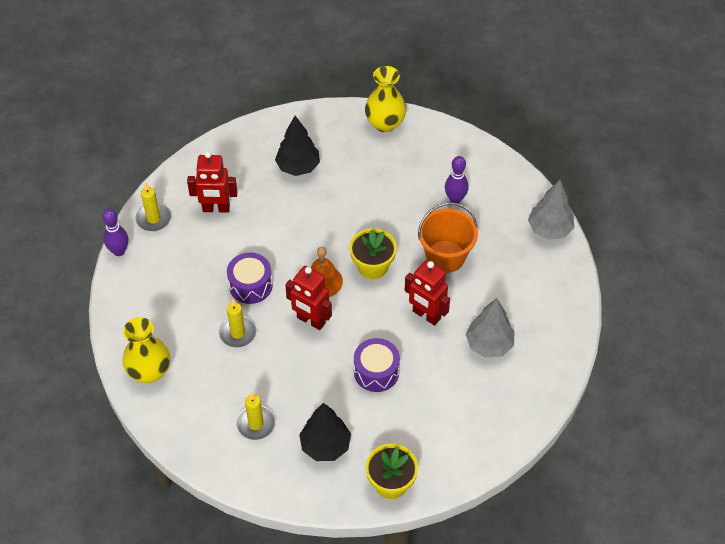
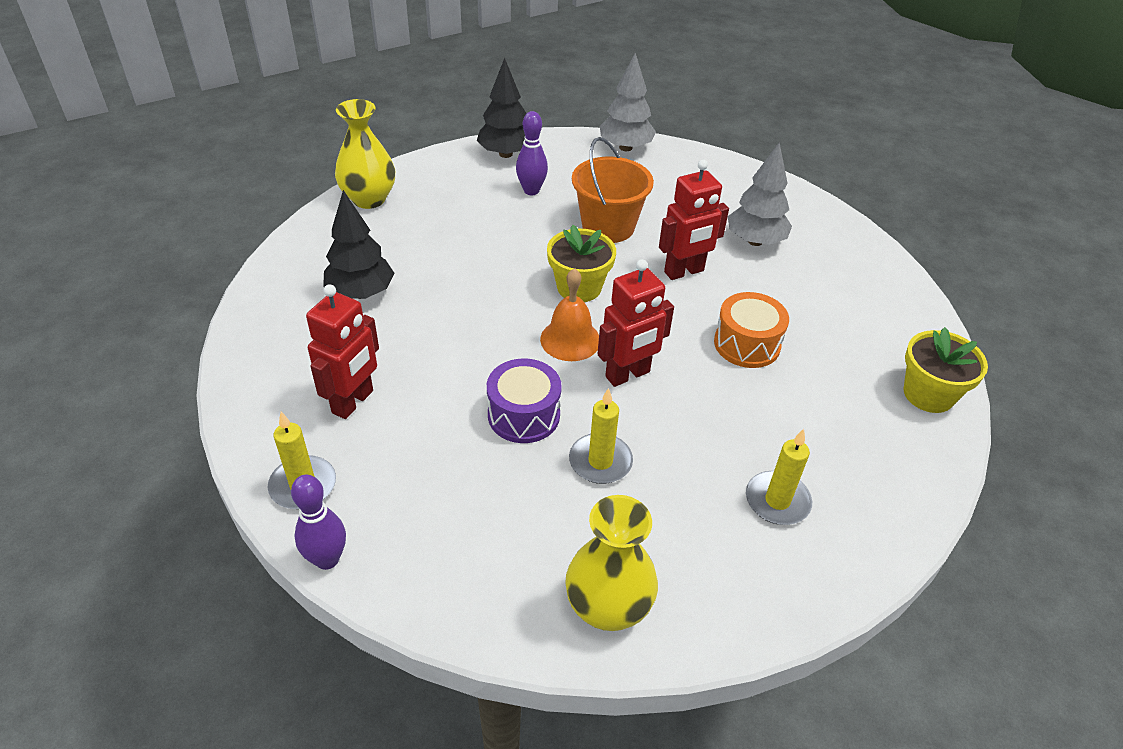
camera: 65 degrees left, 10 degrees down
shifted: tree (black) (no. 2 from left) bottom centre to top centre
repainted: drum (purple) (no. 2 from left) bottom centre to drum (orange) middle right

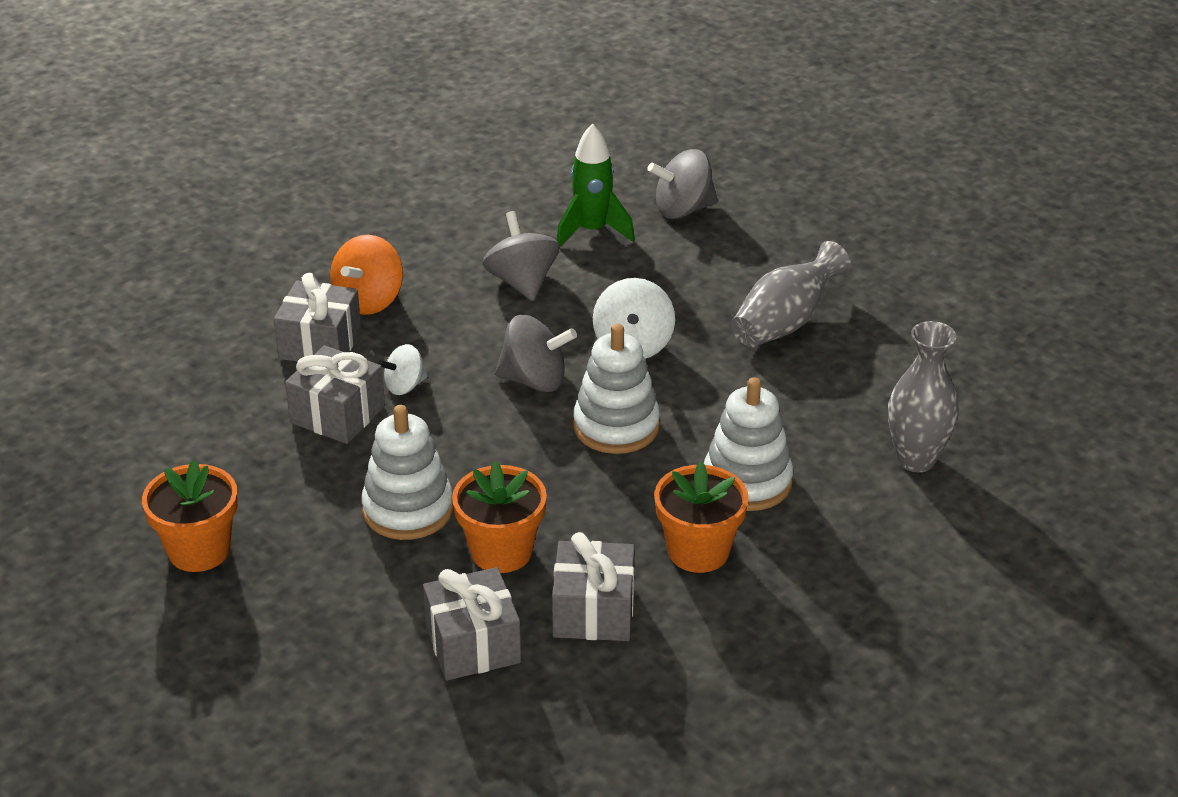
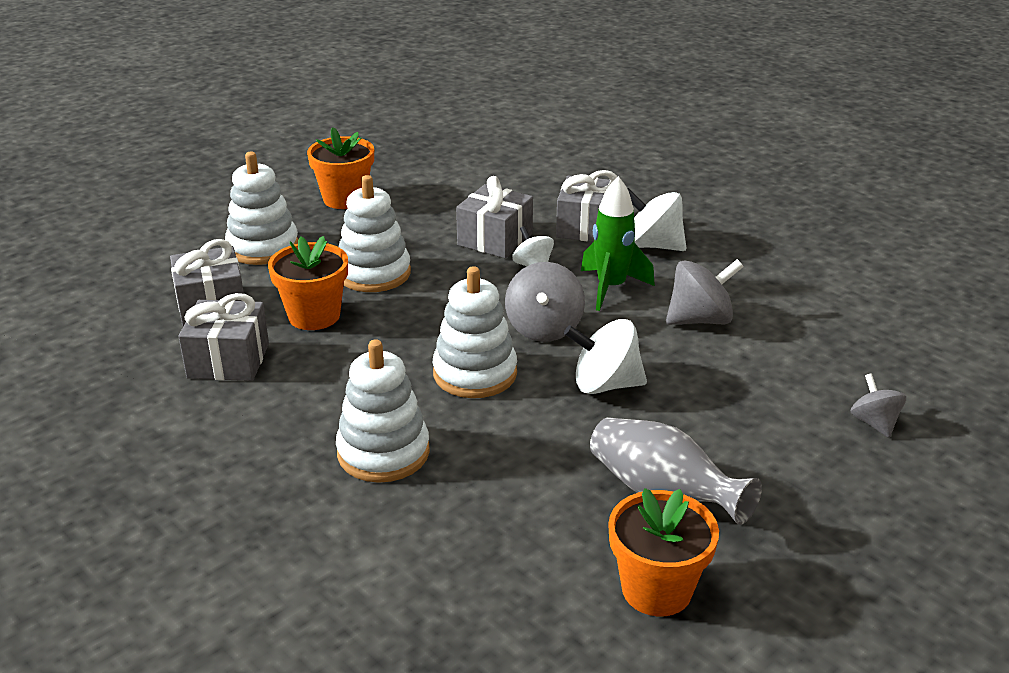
camera: 90 degrees right, 5 degrees down
gone: vase (grey) (no. 2 from left) middle right
new: stacking toy (white) (no. 1 from left) top left
shifted: rocket (green) top centre to centre; flower pot (orange) (no. 3 from left) centre to bottom centre
repainted: spinning top (orange) middle left to spinning top (white) (no. 3 from left) top centre
scaled: spinning top (grey) (no. 3 from left) top centre = middle right x0.62

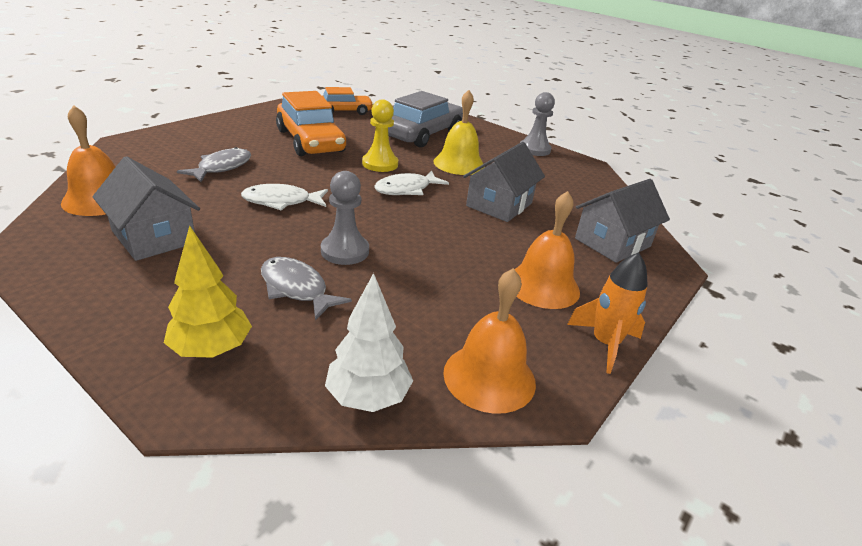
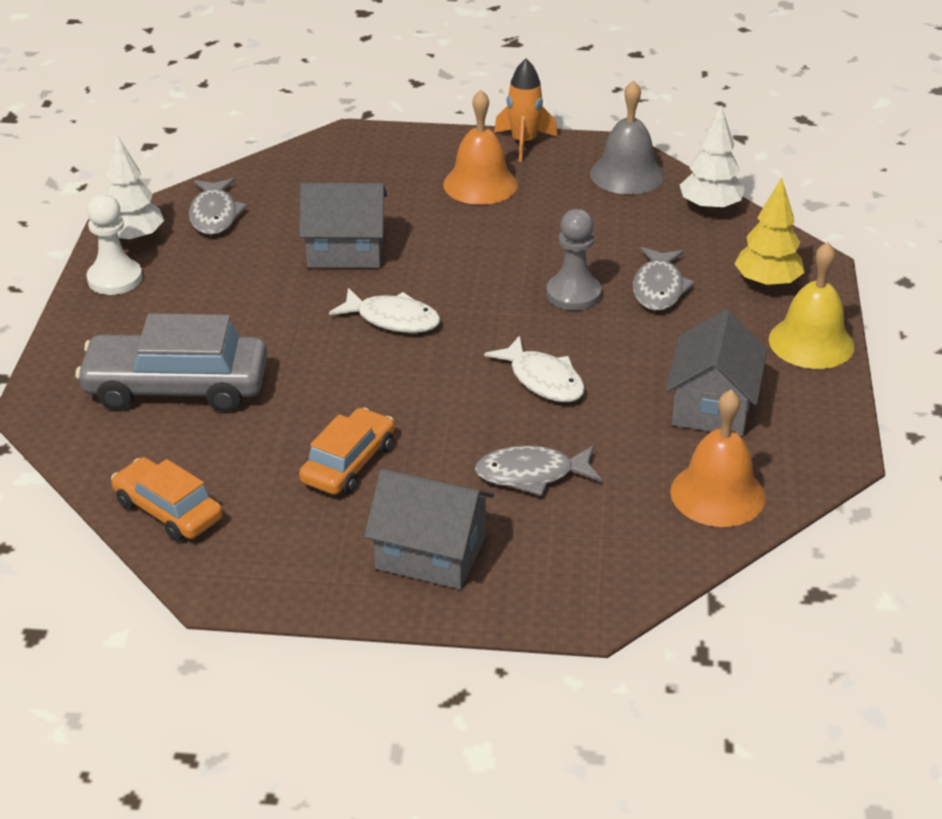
camera: 120 degrees left, 5 degrees up
gone: pawn (yellow) top centre
new: tree (white) (no. 1 from left) top left; fish (grey) (no. 1 from left) top left
shifted: bell (yellow) top centre to middle right; house (grey) (no. 3 from left in the first image) middle right to house (grey) (no. 2 from left) centre
repainted: bell (orange) (no. 2 from left) centre to bell (grey) top centre; pawn (grey) (no. 2 from left) top centre to pawn (white) top left
scaled: car (orange) (no. 1 from left in the first image) top centre = centre x0.61

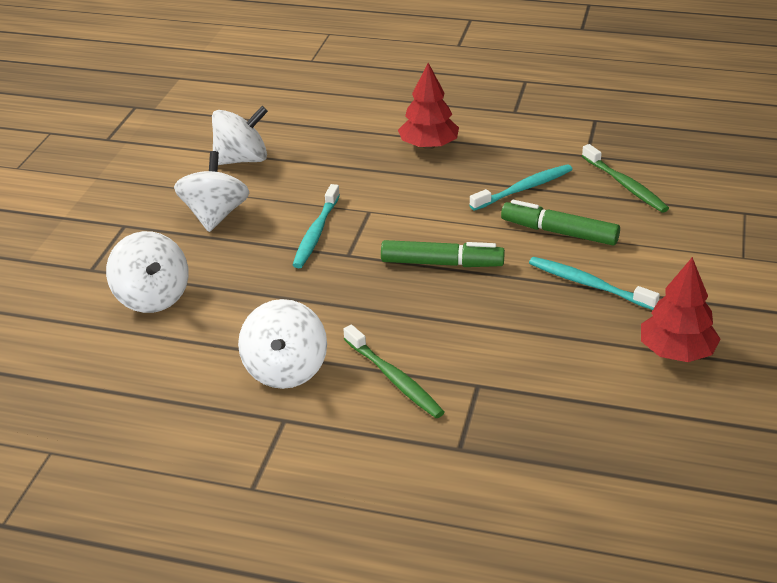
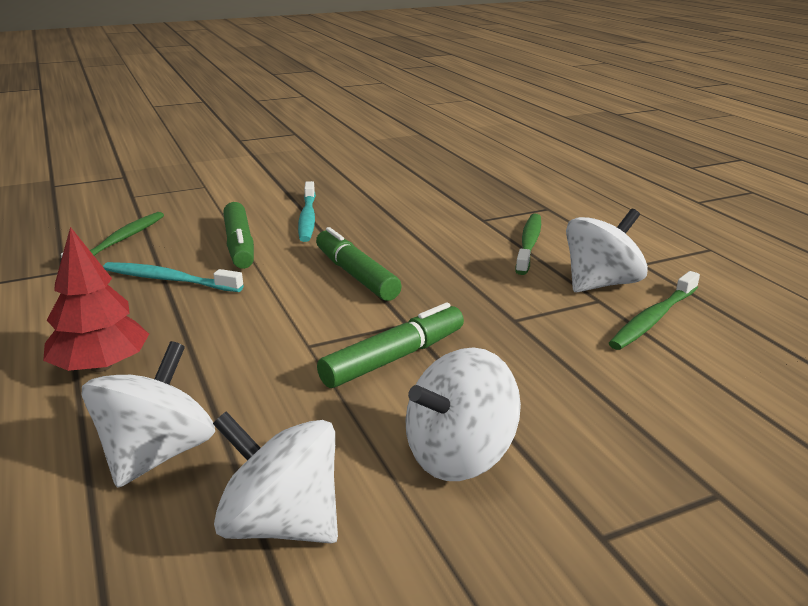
camera: 130 degrees left, 10 degrees down
gone: tree (red) (no. 2 from left) middle right
new: toothbrush (green) (no. 3 from left) middle right
shifted: spinning top (white) (no. 1 from left) middle left to bottom left
swapped: toothbrush (turquoise) (no. 1 from left) centre to marker (green) (no. 3 from left) centre

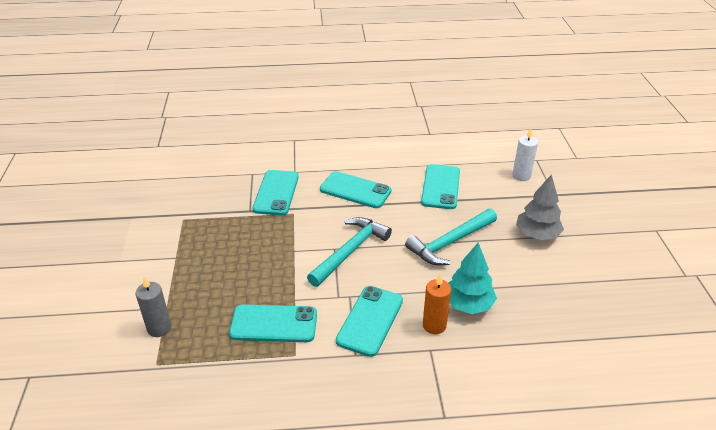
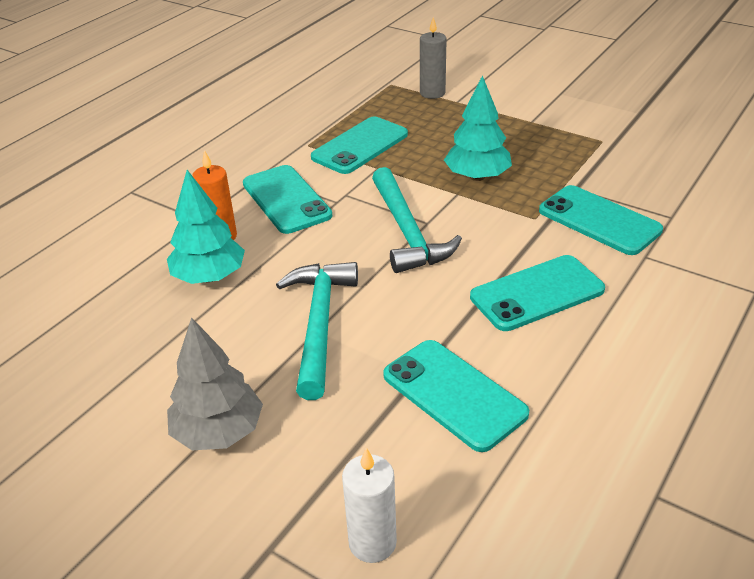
camera: 130 degrees right, 0 degrees up
new: tree (turquoise) (no. 2 from left) top centre

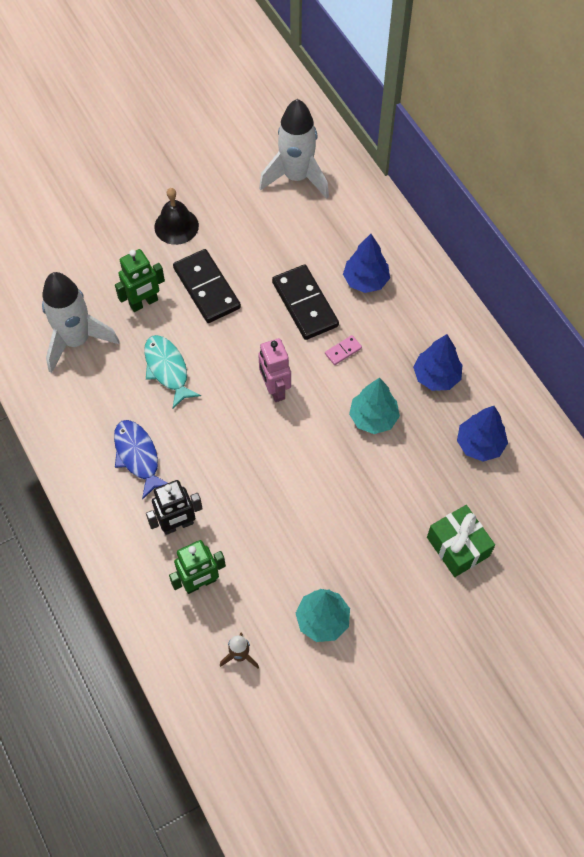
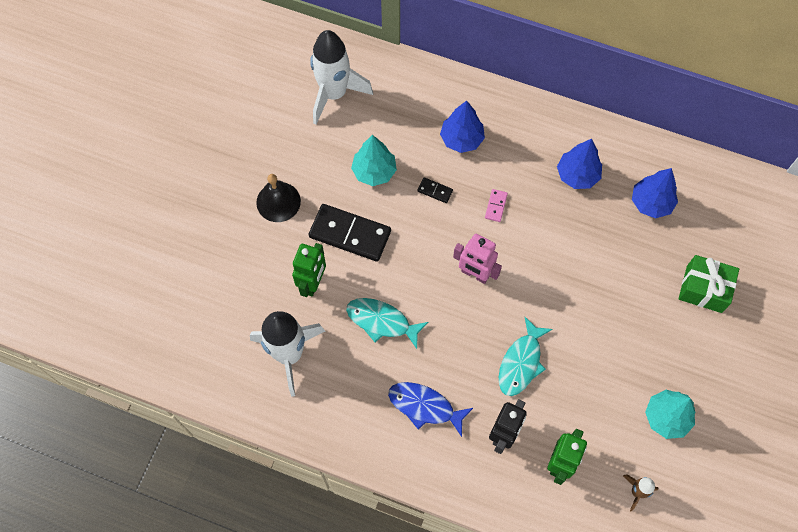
camera: 40 degrees left, 5 degrees up
new: fish (turquoise) (no. 2 from left) bottom centre
shifted: tree (turquoise) (no. 2 from left in the first image) centre to tree (turquoise) (no. 1 from left) top centre
scaled: domino (black) (no. 2 from left) centre = centre x0.44

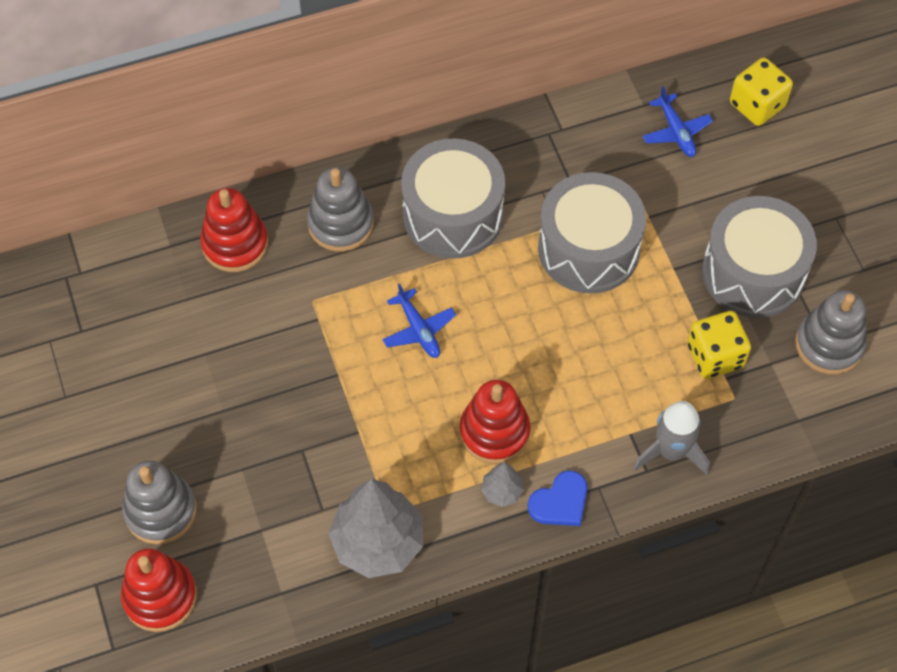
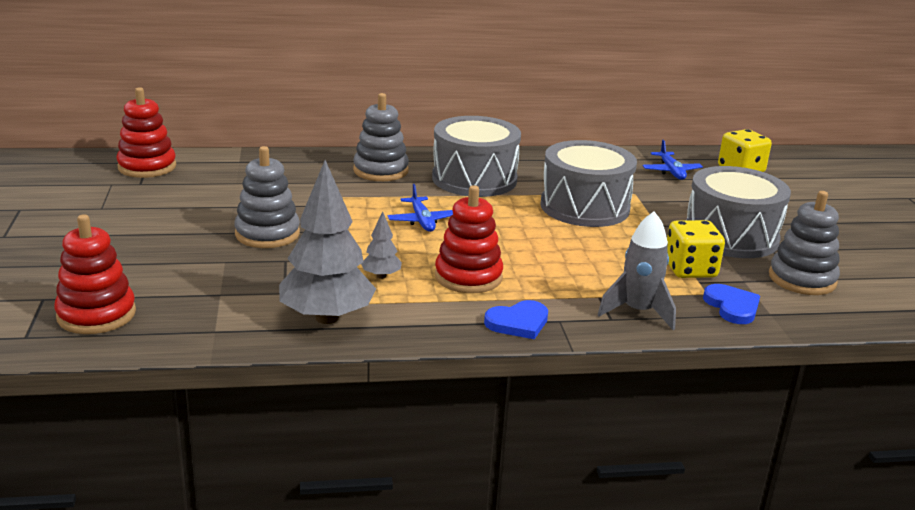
camera: 10 degrees right, 35 degrees down
new: heart (blue) (no. 2 from left) middle right
shifted: stacking toy (grey) (no. 1 from left) bottom left to middle left; stacking toy (red) (no. 2 from left) middle left to top left; tree (grey) (no. 2 from left) bottom centre to centre

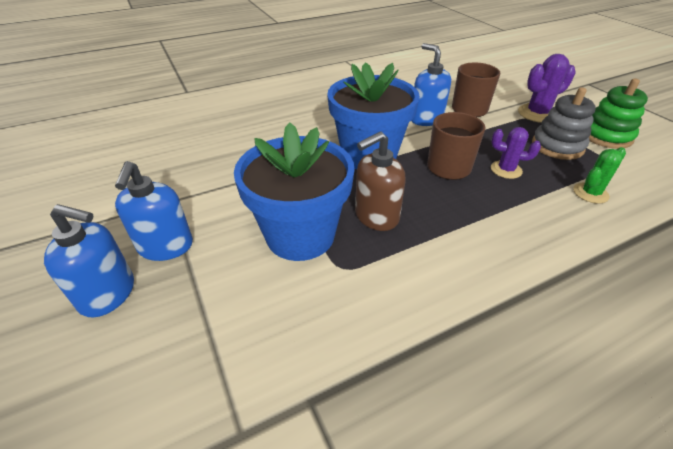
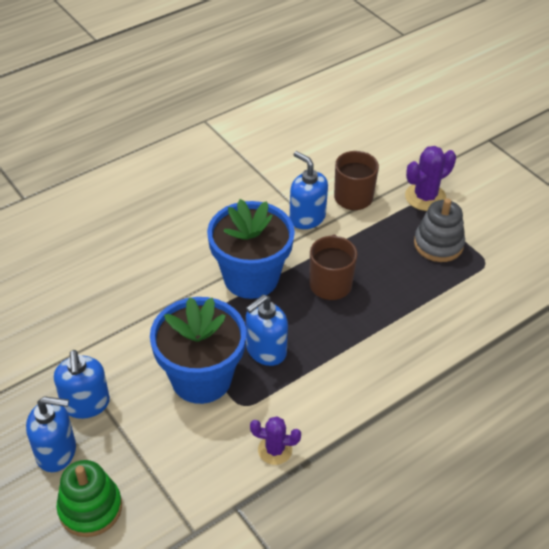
camera: 10 degrees left, 5 degrees up
gone: cactus (green) middle right
shifted: cactus (purple) (no. 1 from left) middle right to bottom centre; stacking toy (green) top right to bottom left
repainted: soap dispenser (brown) centre to soap dispenser (blue) (no. 3 from left) centre

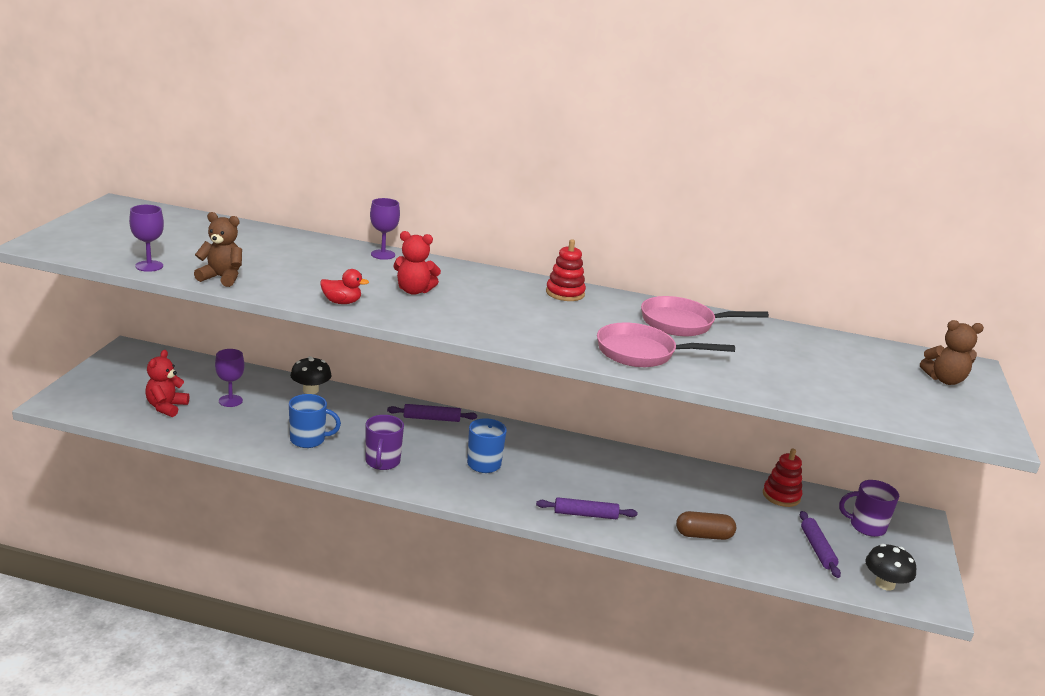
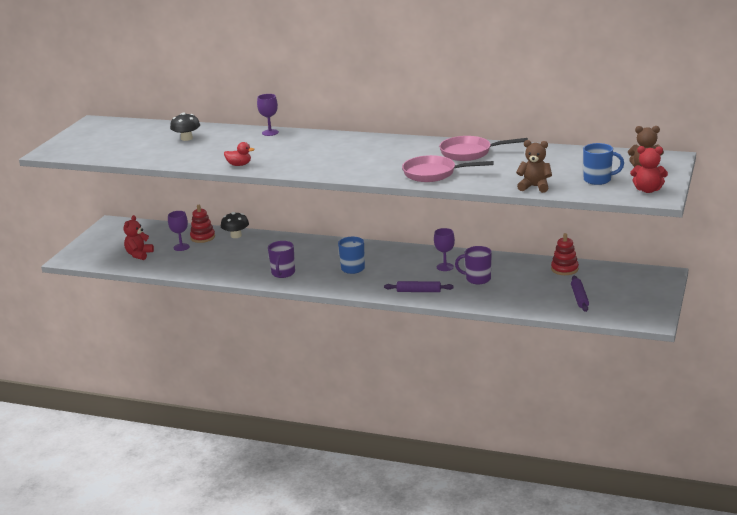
camera: 10 degrees right, 0 degrees up
gone: rolling pin (purple) (no. 1 from left) centre; capsule (brown) bottom right
shifted: goblet (purple) (no. 1 from left in the first image) middle left to goblet (purple) (no. 3 from left) centre; teddy bear (brown) (no. 1 from left) middle left to top right; mug (blue) (no. 1 from left in the first image) middle left to mug (blue) (no. 2 from left) top right; teddy bear (red) (no. 2 from left) centre to top right; stacking toy (red) (no. 1 from left) centre to middle left; mug (purple) (no. 2 from left) bottom right to centre; mushroom (black) (no. 2 from left in the first image) bottom right to mushroom (black) (no. 1 from left) top left

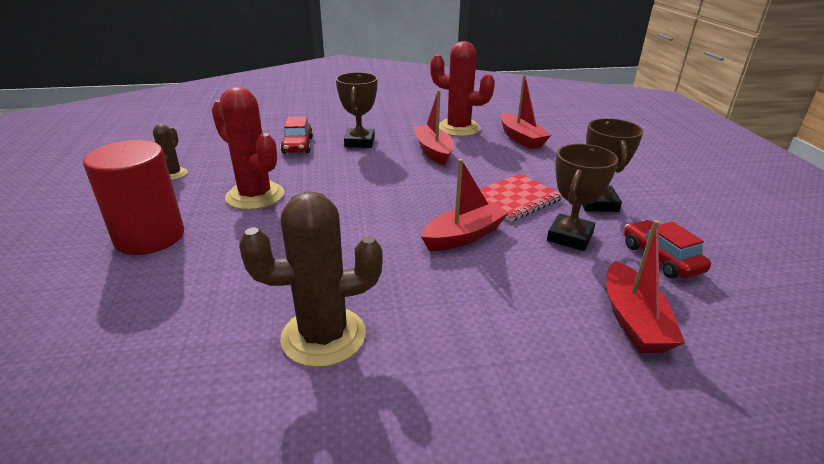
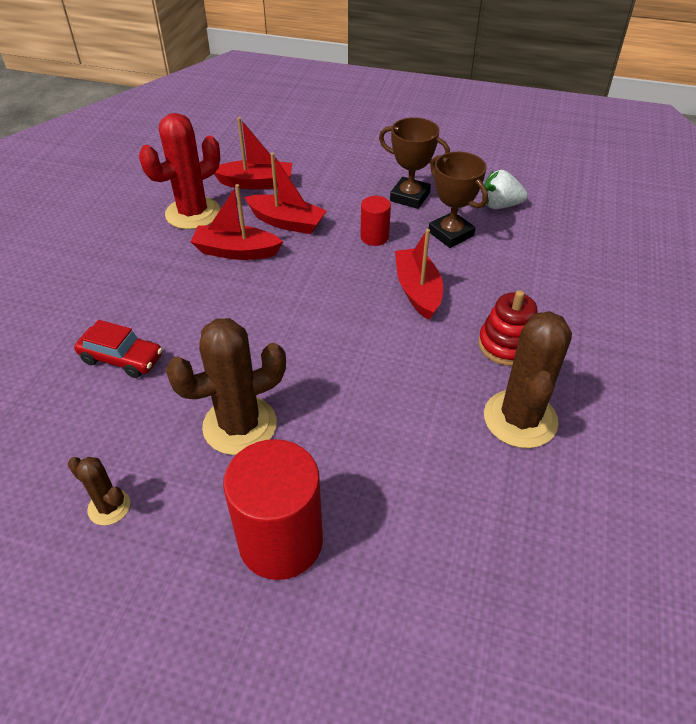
camera: 65 degrees left, 15 degrees up
gone: trophy (brown) (no. 1 from left) top centre
new: stacking toy (red) middle right
shifted: boat (red) (no. 4 from left in the first image) middle right to boat (red) (no. 3 from left) top centre
swapped: notebook (red) centre to cylinder (red) (no. 2 from left) top centre; car (red) (no. 2 from left) middle right to strawberry (white) top right
repainted: cactus (red) (no. 1 from left) top left to cactus (brown) (no. 2 from left) middle left

